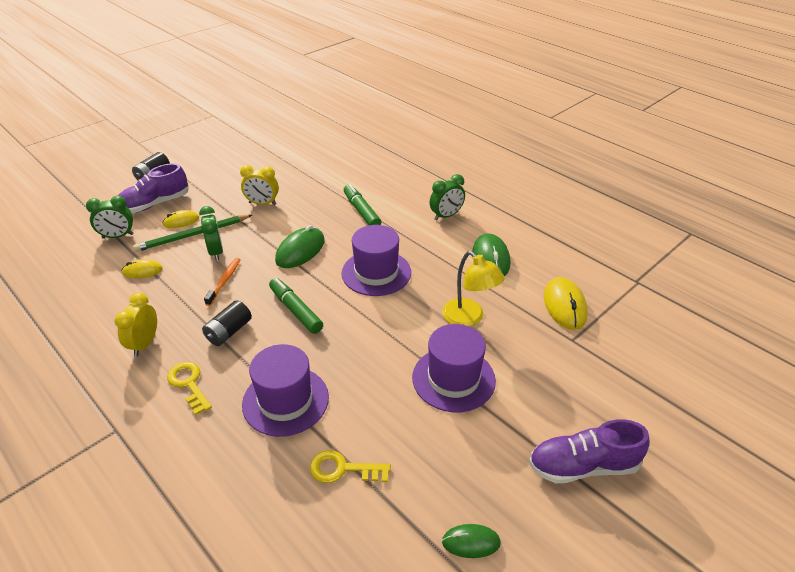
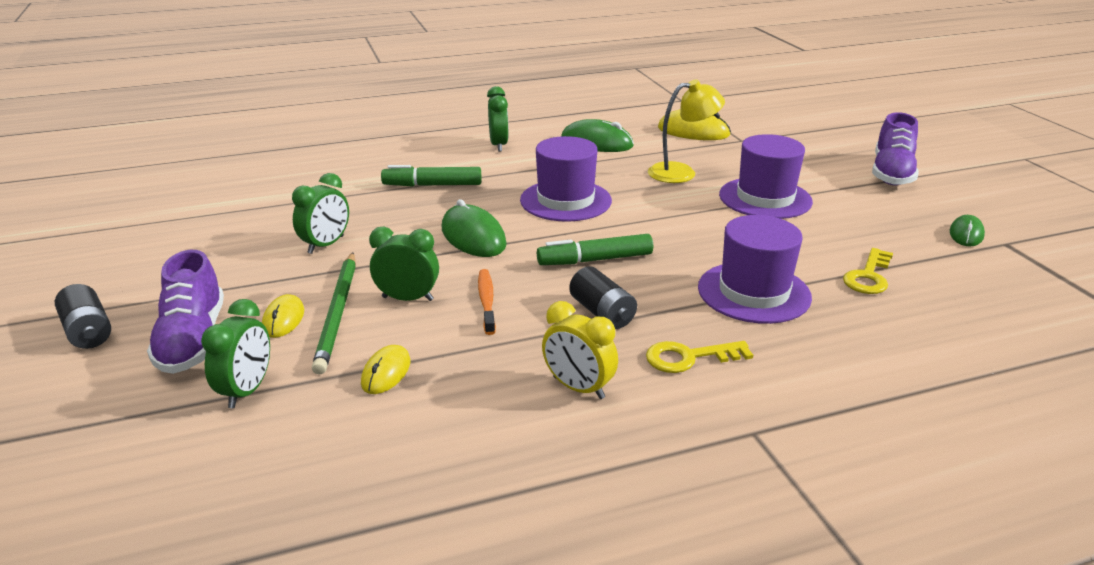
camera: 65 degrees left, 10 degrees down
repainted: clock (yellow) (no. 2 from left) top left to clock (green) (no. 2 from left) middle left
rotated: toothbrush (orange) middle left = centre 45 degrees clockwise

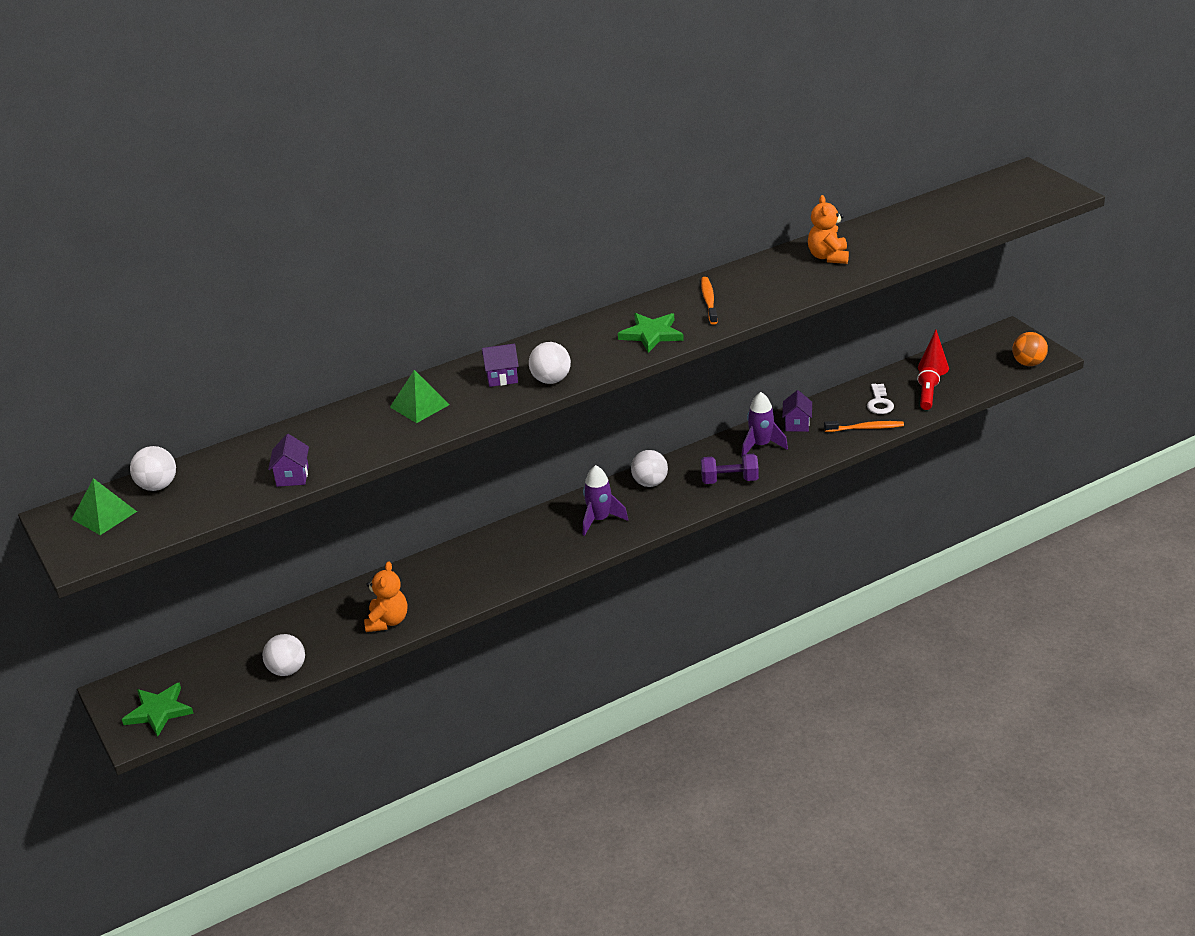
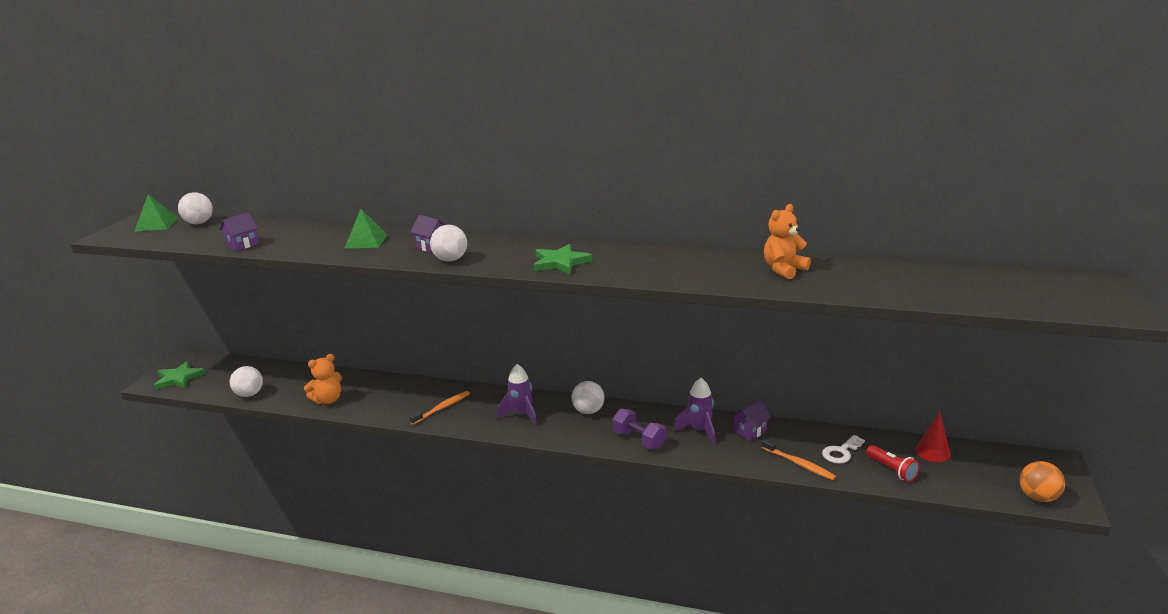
camera: 45 degrees right, 10 degrees down
shifted: toothbrush (orange) (no. 1 from left) top centre to centre
rotated: flashlight (red) middle right = bottom right 90 degrees clockwise

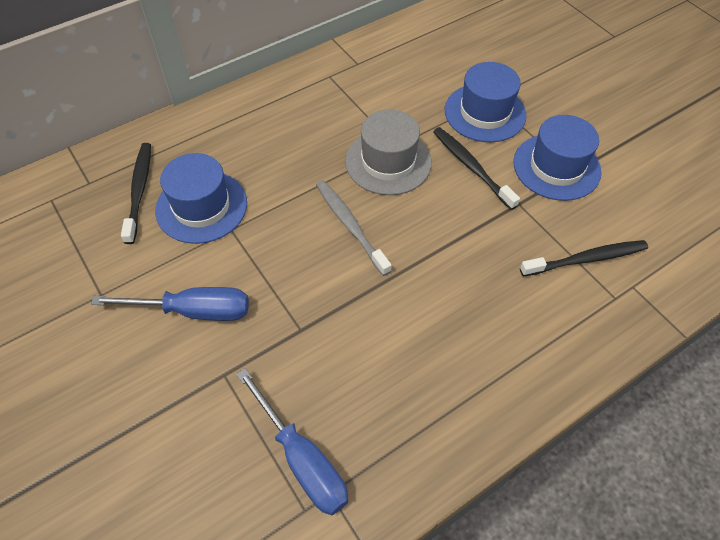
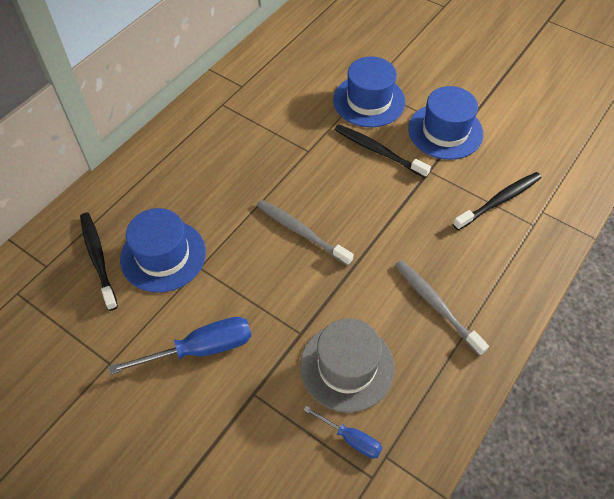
camera: 20 degrees left, 0 degrees up
new: toothbrush (grey) (no. 2 from left) middle right
shifted: hat (grey) top centre to bottom centre
scaled: screwdriver (blue) (no. 2 from left) bottom centre = bottom centre x0.57

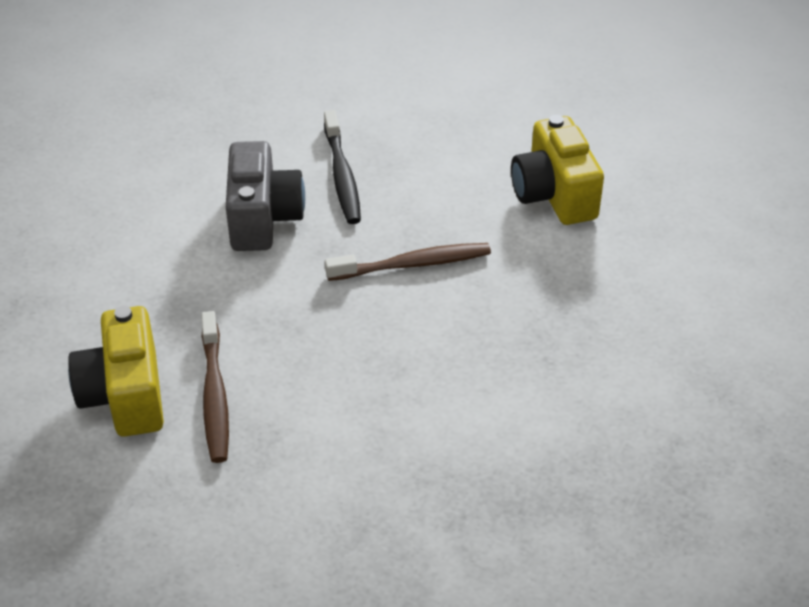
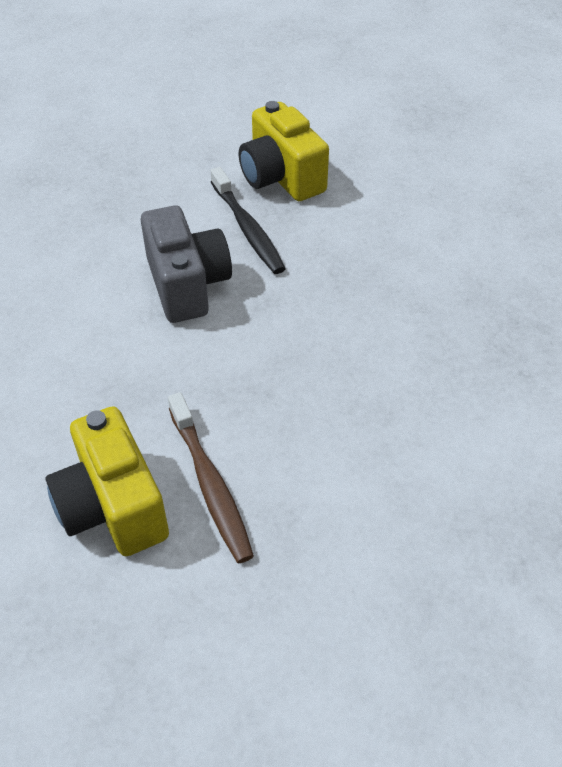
camera: 15 degrees left, 5 degrees up
gone: toothbrush (brown) (no. 2 from left) centre
shifted: camera (yellow) (no. 2 from left) top right to top centre

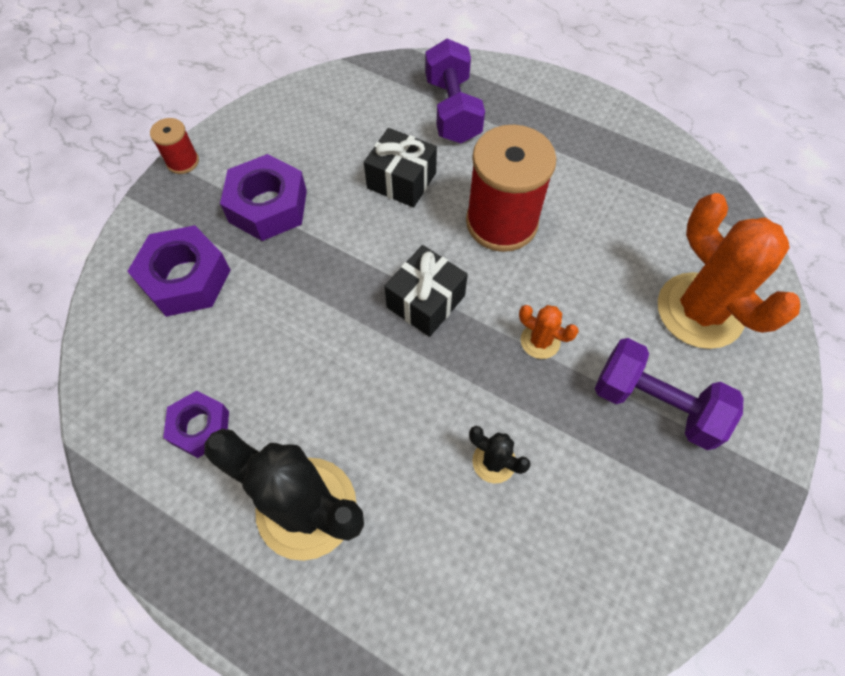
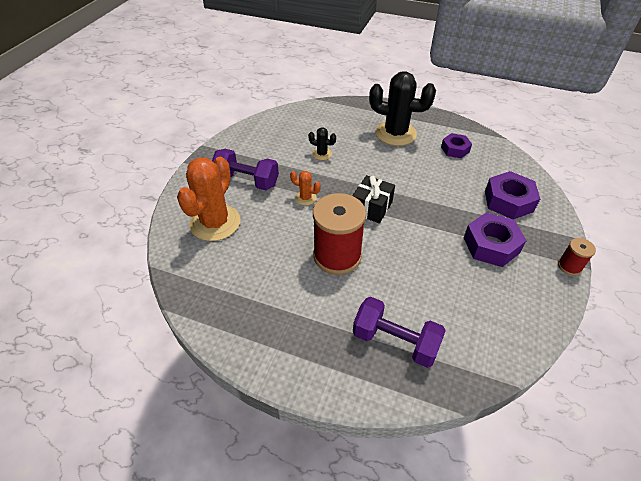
camera: 170 degrees right, 15 degrees down
gone: gift (black) (no. 1 from left) top centre
rotated: dumbbell (purple) (no. 1 from left in the first image) top centre = bottom centre 45 degrees counterclockwise; cactus (orange) (no. 2 from left in the first image) middle right = middle left 60 degrees clockwise

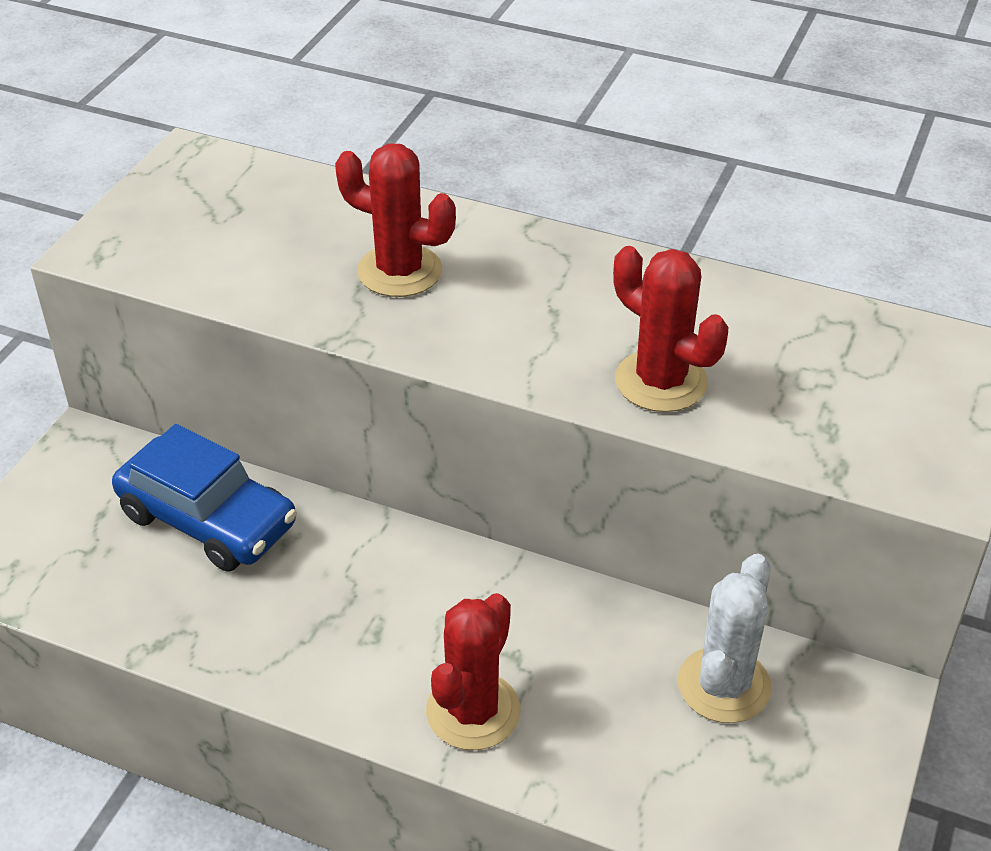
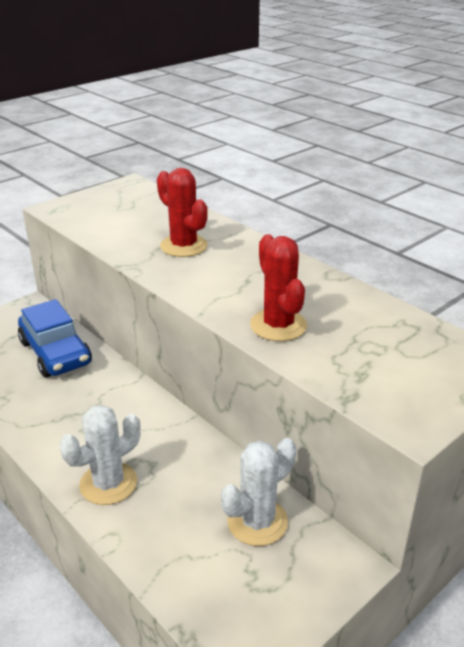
camera: 25 degrees right, 10 degrees down
repainted: cactus (red) (no. 2 from left) bottom centre to cactus (white) (no. 1 from left) bottom left

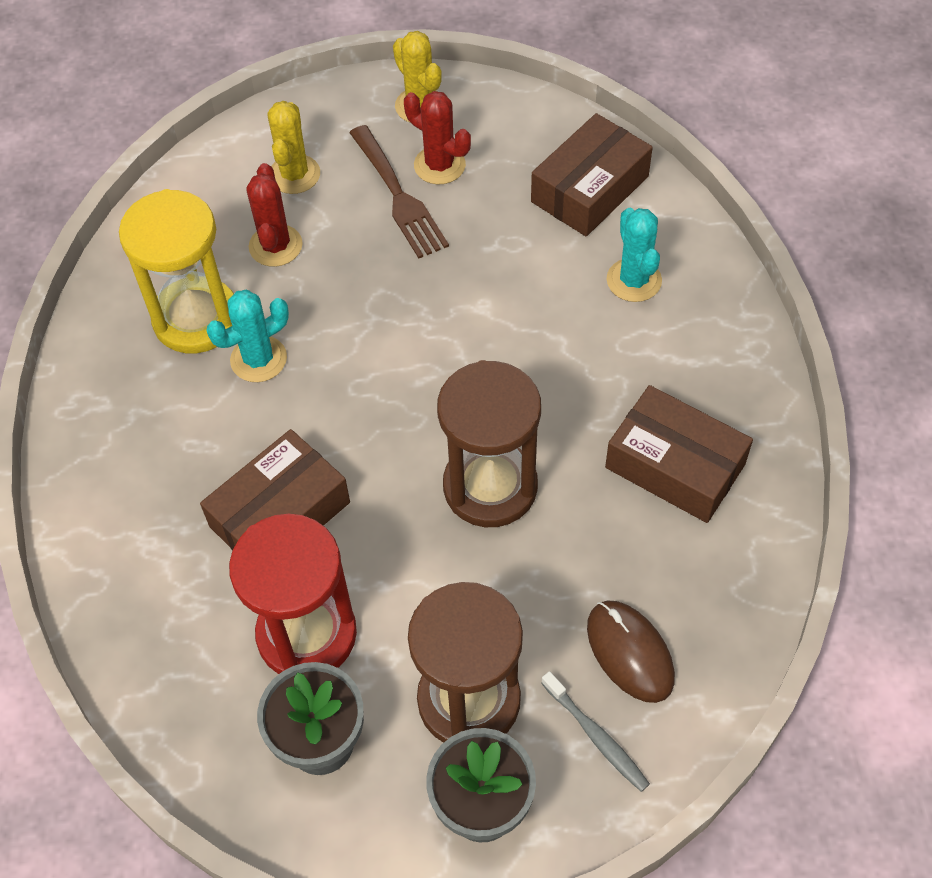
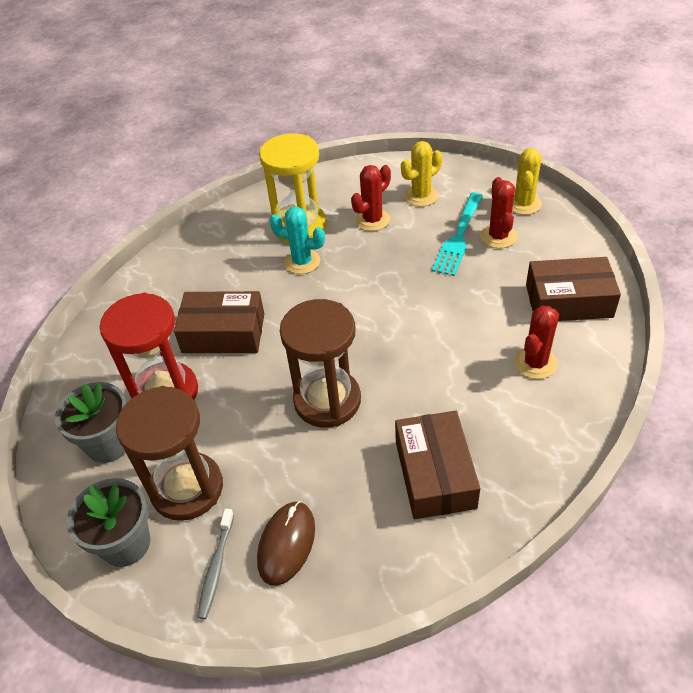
camera: 50 degrees right, 10 degrees down
repainted: fork (brown) top centre to fork (turquoise) centre; cactus (turquoise) (no. 2 from left) top right to cactus (red) (no. 3 from left) middle right

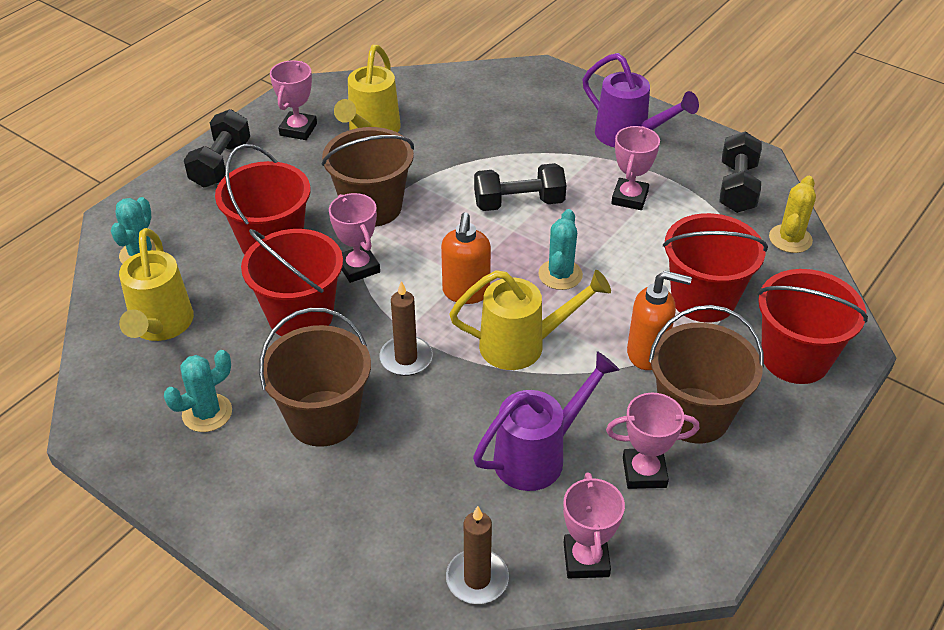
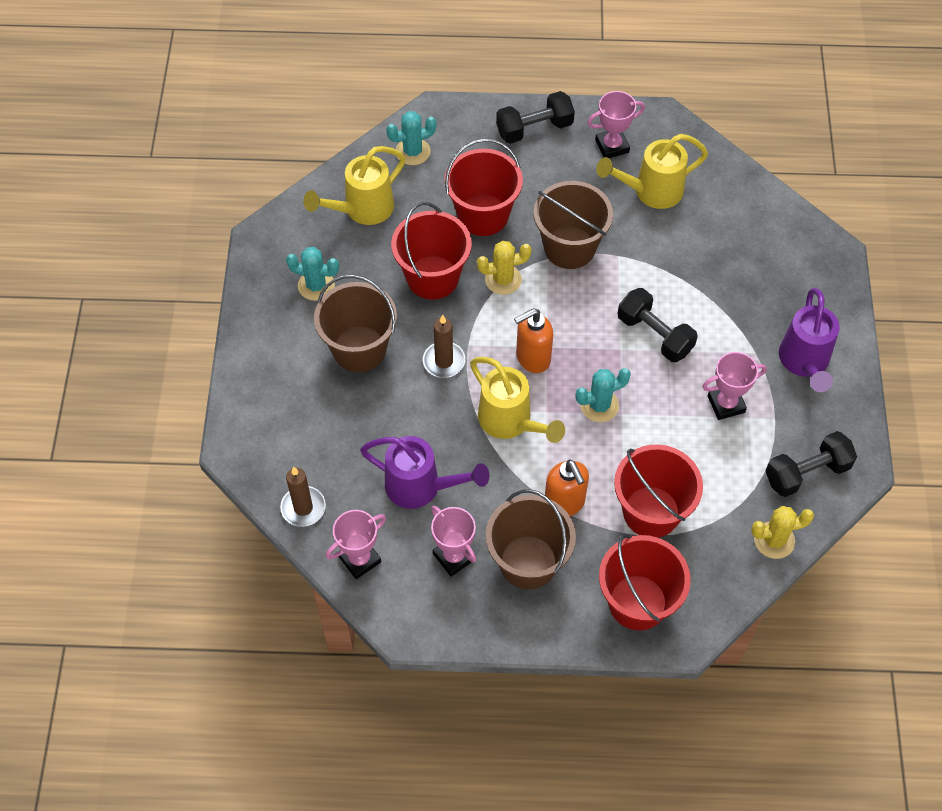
camera: 55 degrees right, 15 degrees up
swapped: trophy (pink) (no. 2 from left) centre to cactus (yellow) (no. 1 from left) top centre

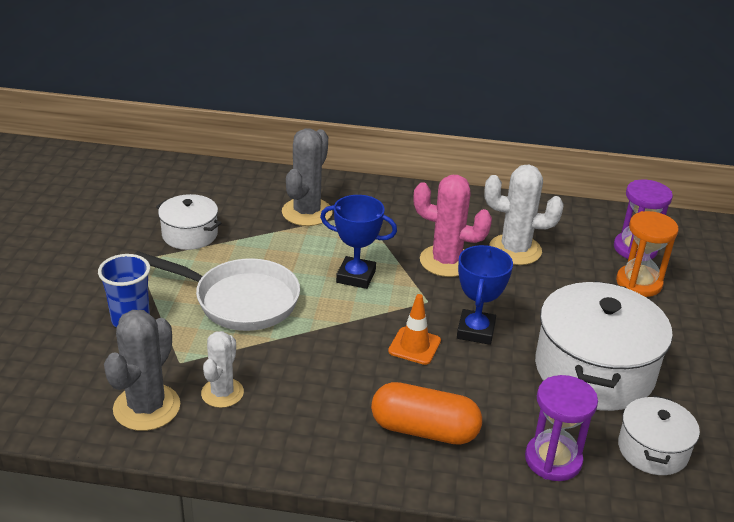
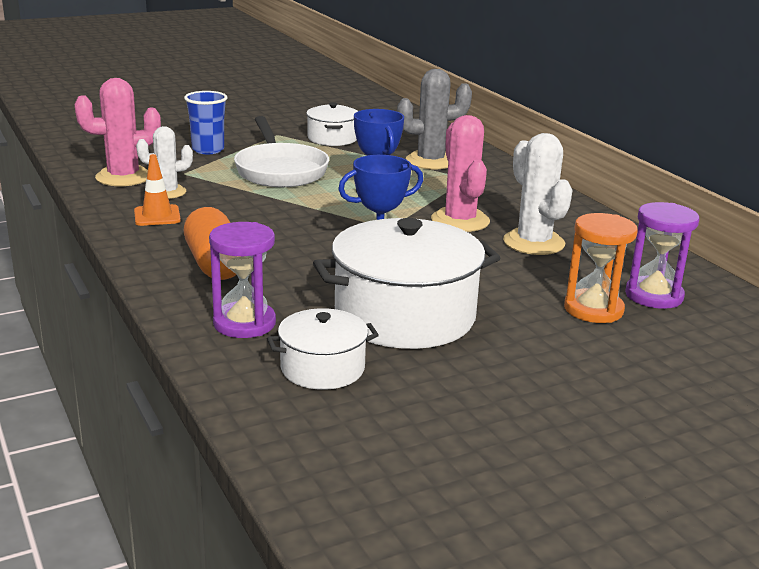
camera: 55 degrees right, 10 degrees down
shifted: traffic cone (orange) centre to middle left
repainted: cactus (grey) (no. 1 from left) bottom left to cactus (pink) (no. 1 from left) top left

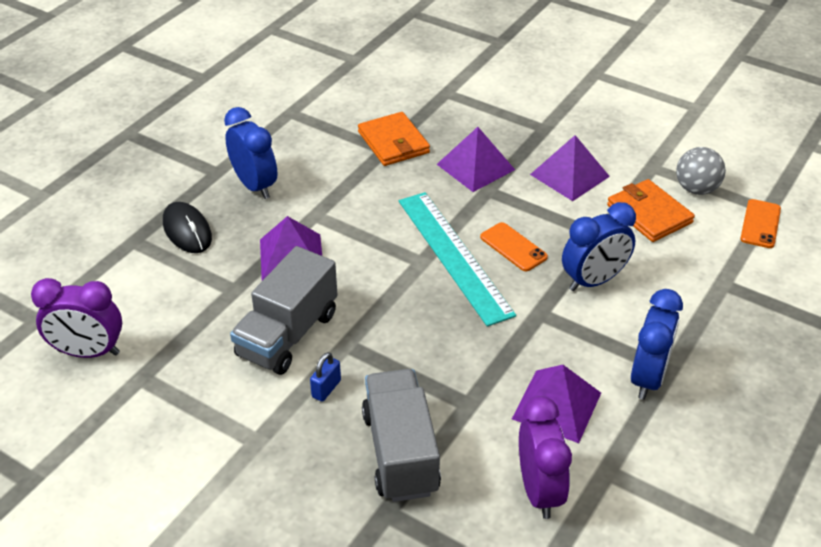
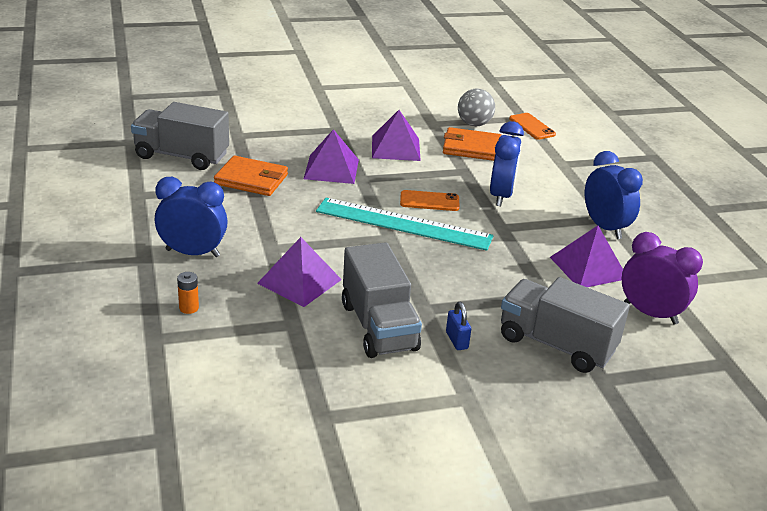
camera: 50 degrees left, 10 degrees down
gone: clock (purple) (no. 1 from left) middle left
new: truck (grey) (no. 1 from left) top left
swapped: mouse (black) middle left to battery (orange) middle left

